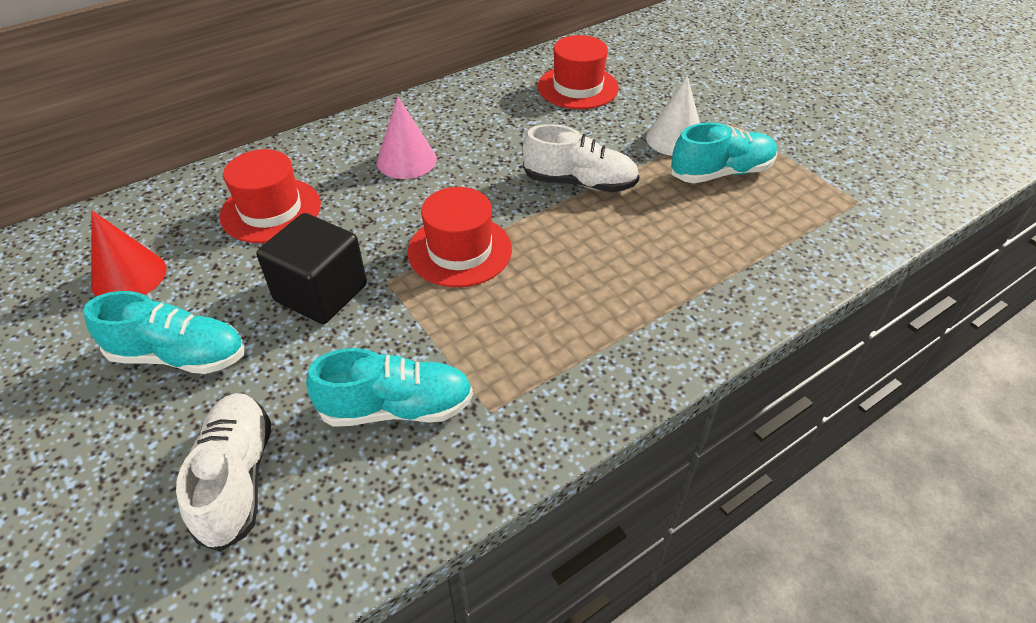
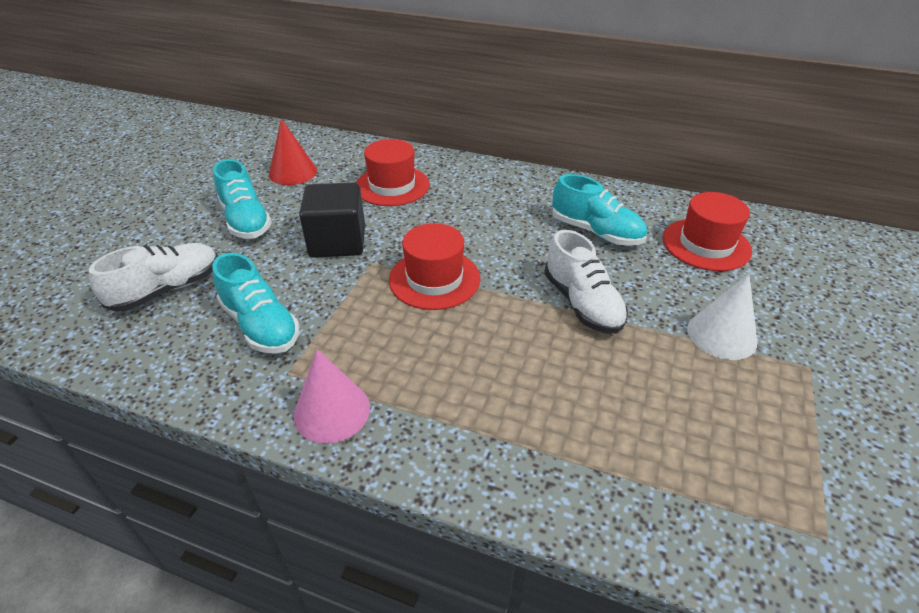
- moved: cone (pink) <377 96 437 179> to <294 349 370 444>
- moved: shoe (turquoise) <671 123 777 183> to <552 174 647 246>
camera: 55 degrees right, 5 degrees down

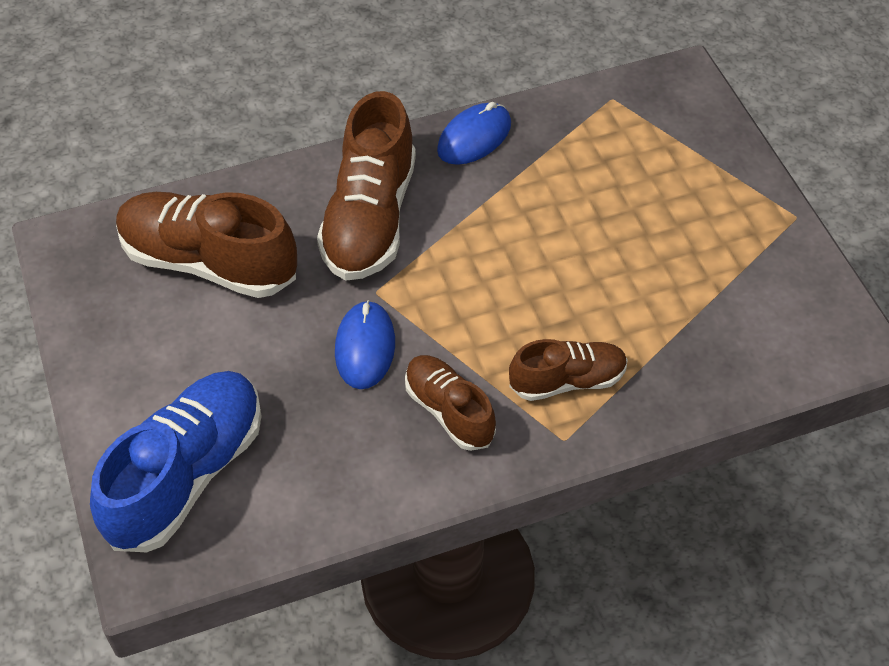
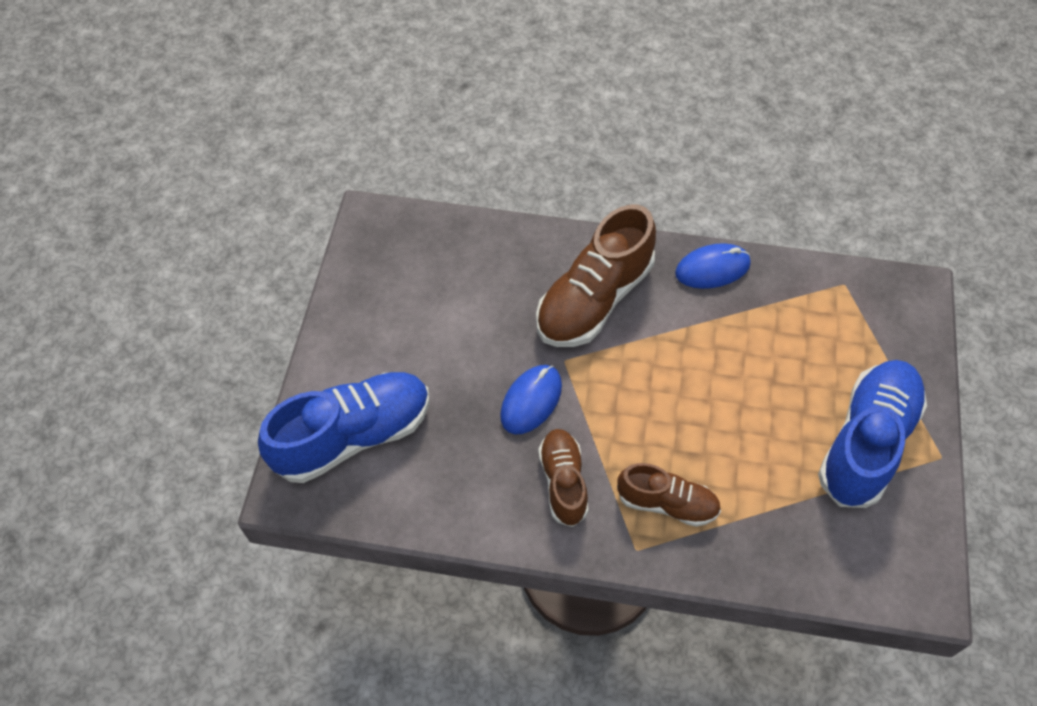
- removed: shoe (brown) <116 192 297 298>
- added: shoe (blue) <818 360 927 508>
camera: 30 degrees right, 5 degrees up

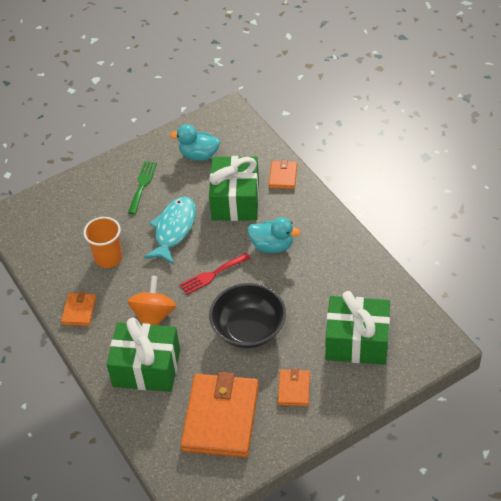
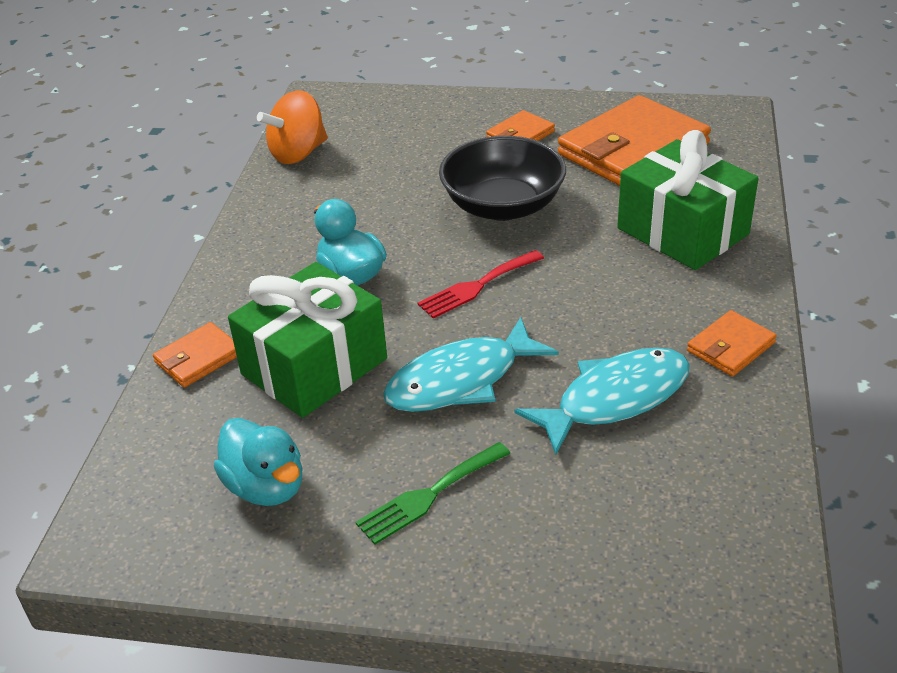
- removed: gift (green) <325 291 390 365>
- moved: spinning top (orange) <128 276 176 325> to <257 90 328 164>
- replaced: cup (orange) <83 217 122 268> to fish (turquoise) <514 348 690 455>
- turned: fork (red) <179 253 251 295> = <417 250 544 319> 135 degrees clockwise
camera: 140 degrees left, 10 degrees down

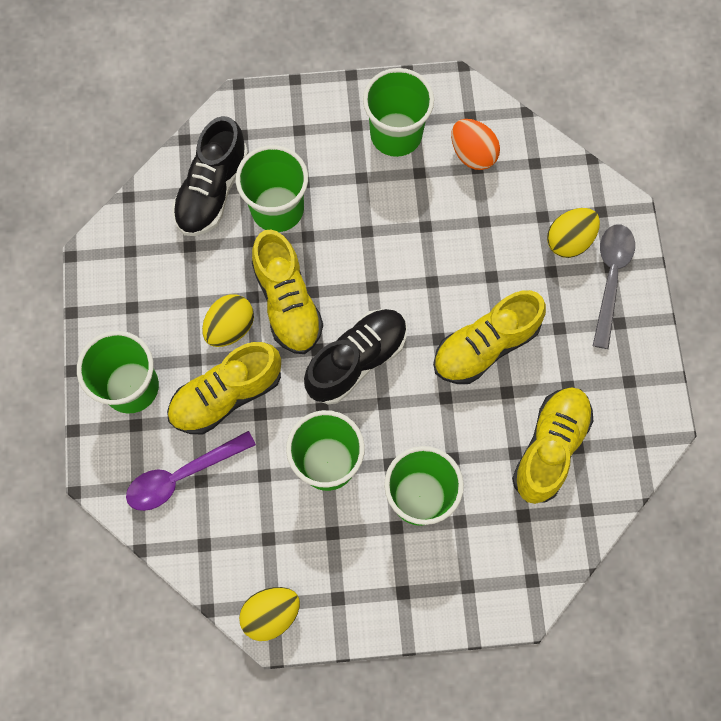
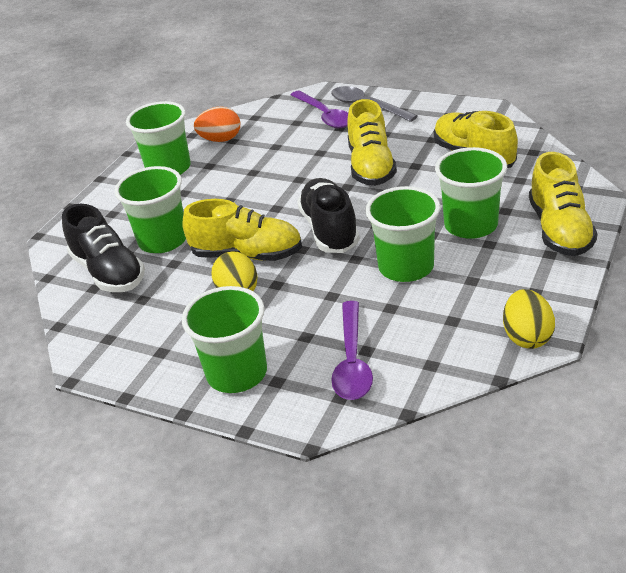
- moved: shoe (yellow) <167 342 281 434> to <529 152 597 256>
- replaced: egg (yellow) <547 208 600 258> to spoon (purple) <291 90 348 128>
camera: 55 degrees left, 35 degrees down

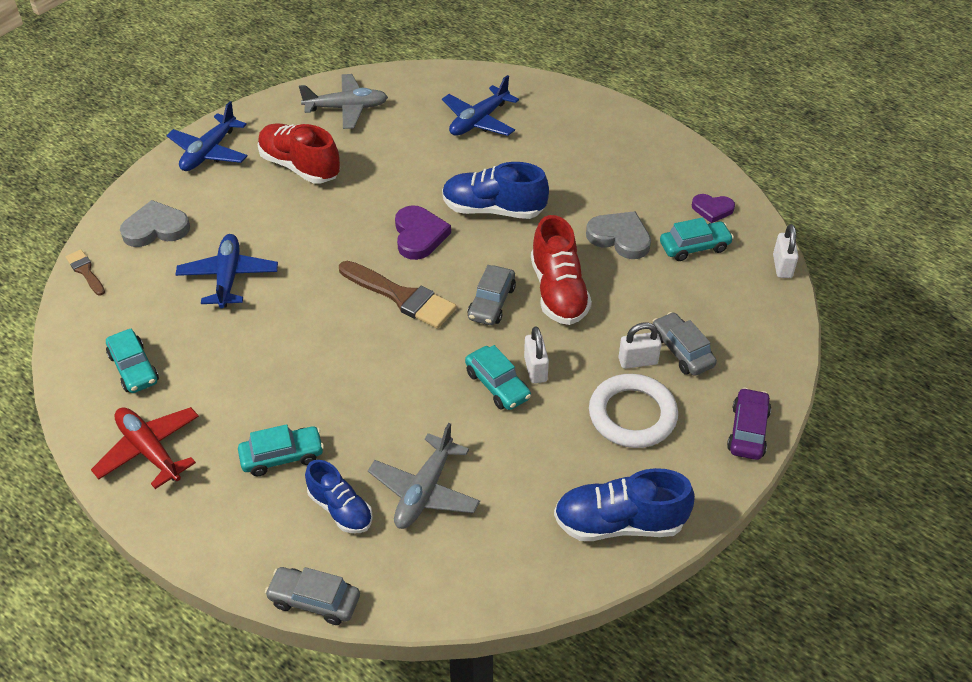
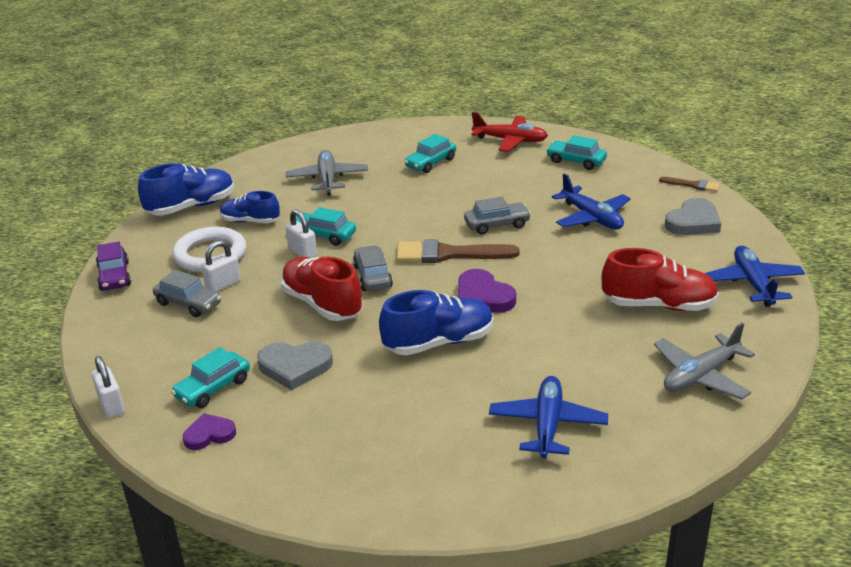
- moved: car (grey) <265 567 360 625> to <464 197 531 235>
- moved: shoe (blue) <305 460 373 533> to <220 191 280 223>
camera: 150 degrees right, 15 degrees down

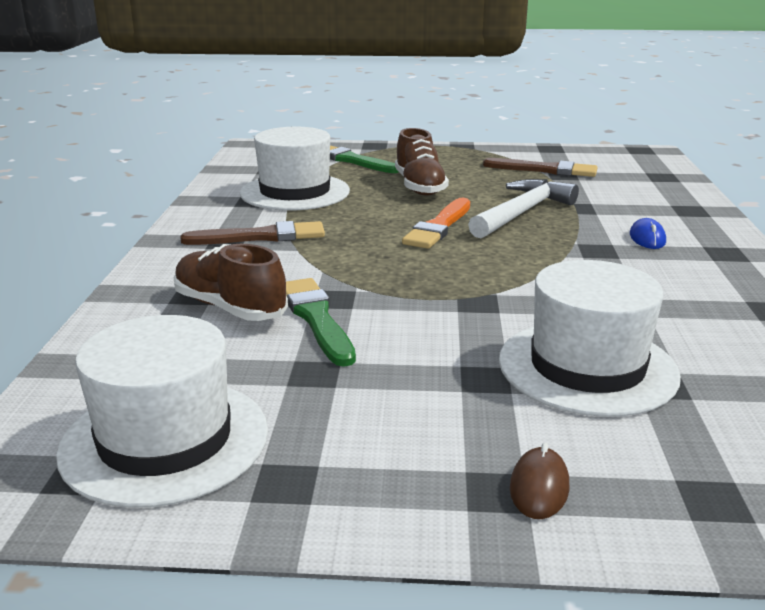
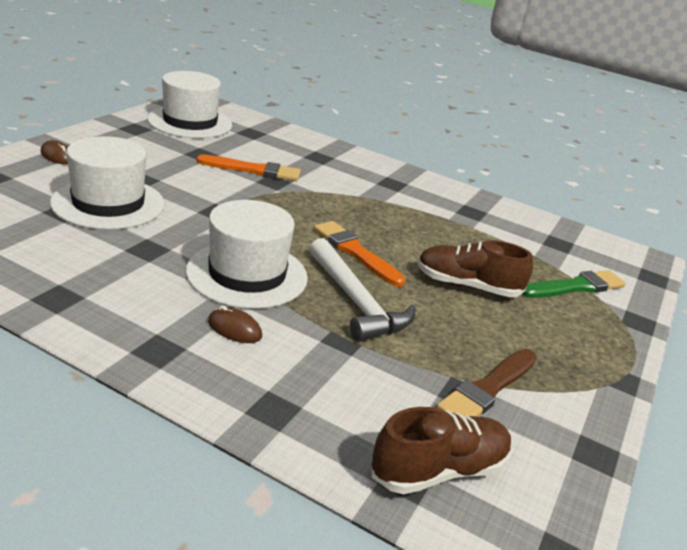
- removed: brush (brown) <180 221 325 245>
- moved: shoe (brown) <174 244 288 321> to <371 407 512 494>
- moved: hat (white) <240 127 350 210> to <186 200 308 309>
- recoloured: brush (green) <286 278 356 367> to brush (orange) <197 154 301 181>
- recoloured: mouse (blue) <630 218 666 249> to mouse (brown) <208 305 262 343>
camera: 110 degrees right, 5 degrees up

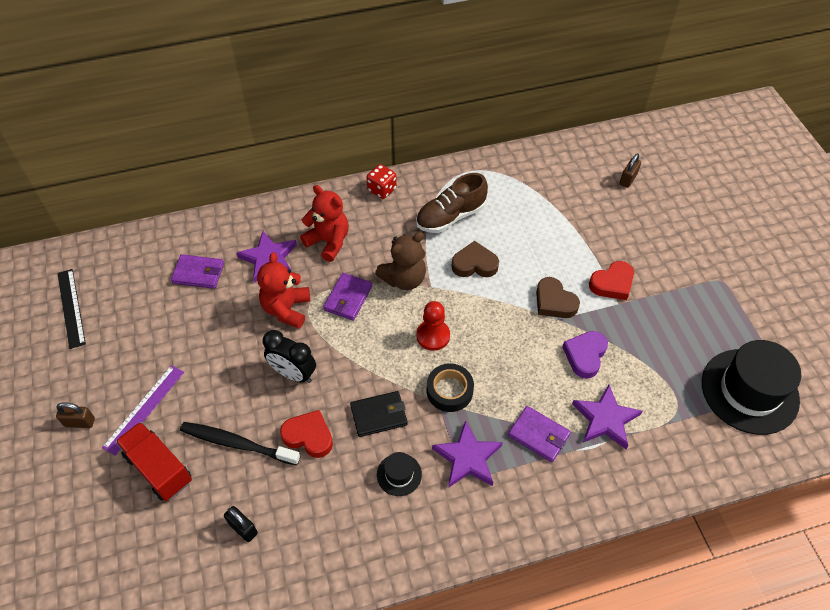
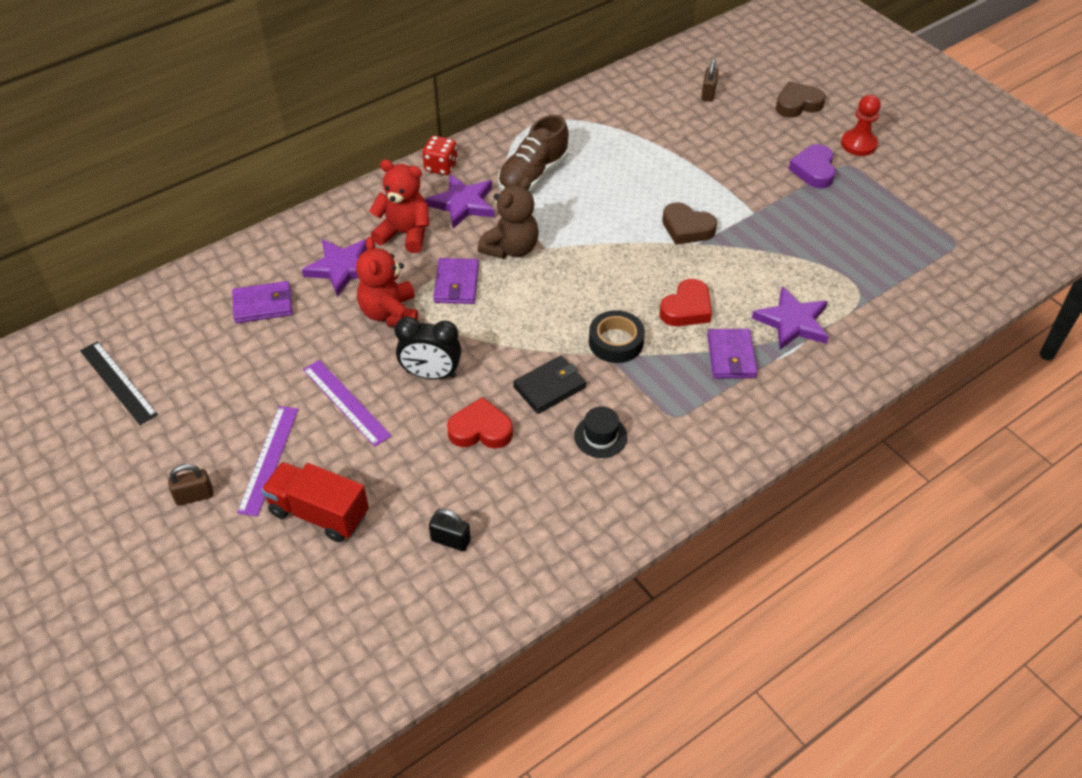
- removed: toothbrush (black) <180 422 300 466>
- removed: hat (black) <702 340 801 435>
- added: ruler (purple) <303 360 392 447>
- moved: pawn (red) <416 301 450 351> to <841 95 881 156>
- moved: star (purple) <432 420 503 488> to <425 174 494 229>
- moved: heart (brown) <452 241 499 277> to <776 81 826 118>
- moved: heart (purple) <562 331 608 379> to <789 144 836 189>
- moved: heart (red) <589 261 634 300> to <660 279 712 326>
- turned: wallet (purple) <508 406 571 462> = <707 329 758 378> 75 degrees clockwise
camera: 20 degrees left, 5 degrees down

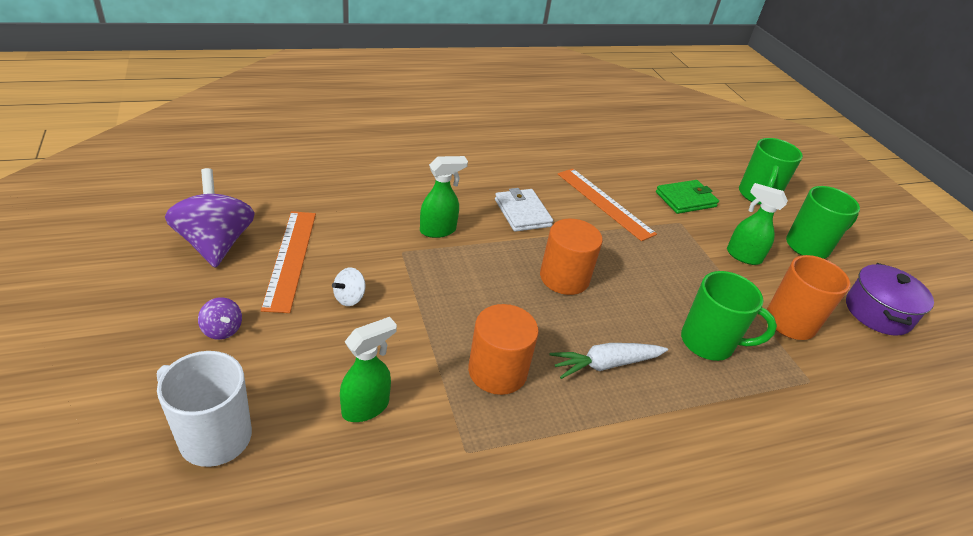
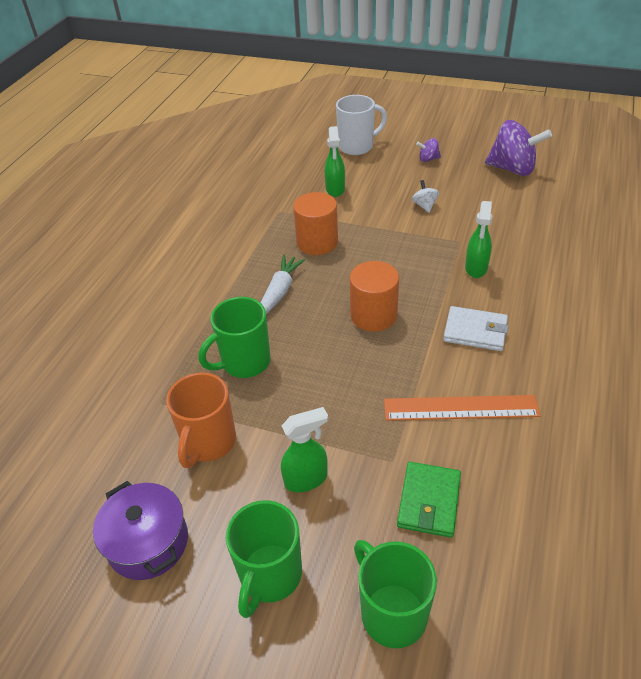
- removed: ruler (orange) <261 211 316 313>
camera: 135 degrees right, 5 degrees up

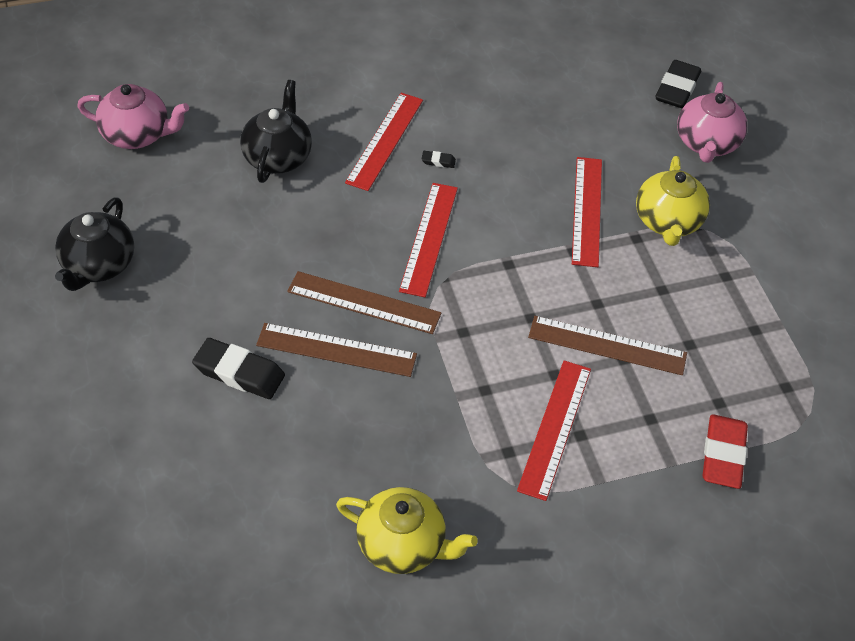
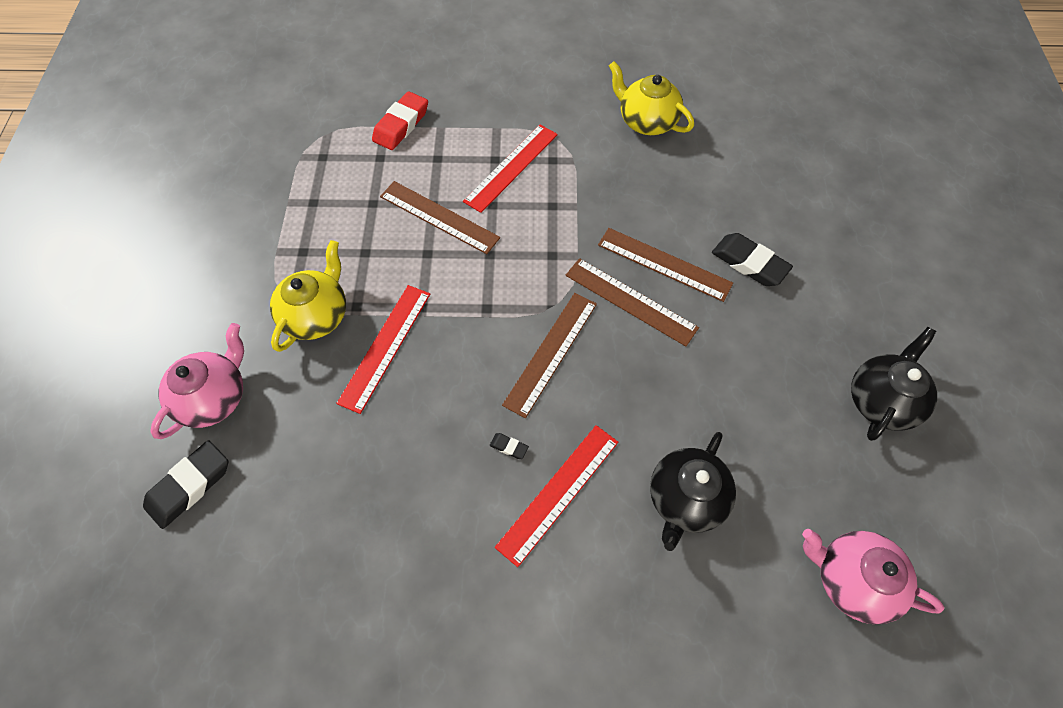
- recoloured: ruler (red) <399 183 458 297> to ruler (brown) <502 293 597 418>
camera: 160 degrees left, 10 degrees up

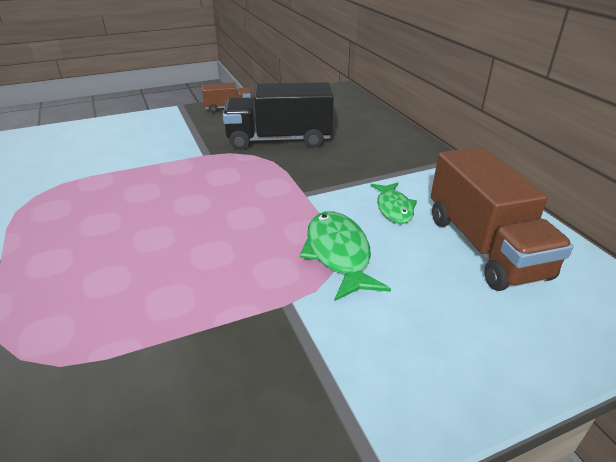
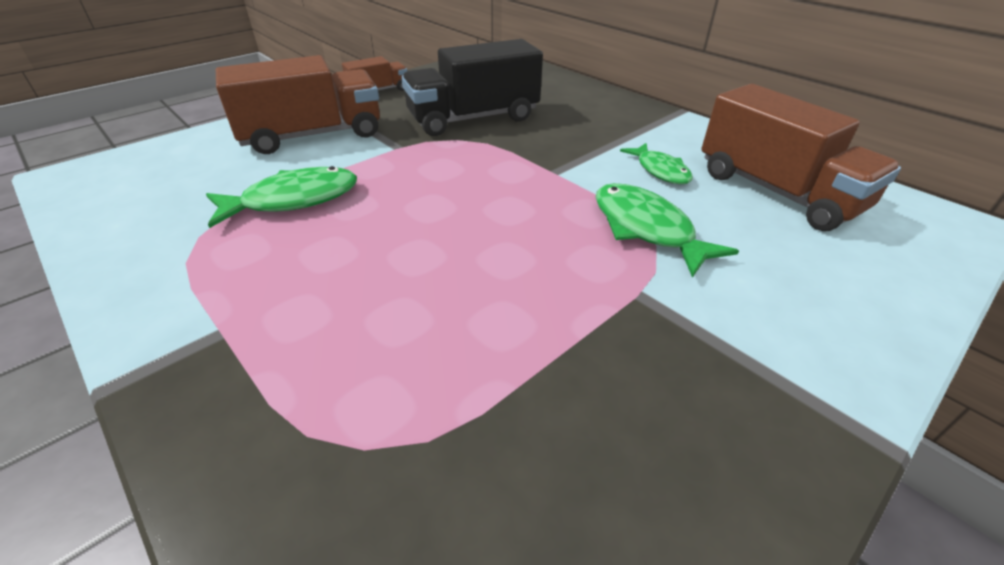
- added: fish (green) <206 166 357 228>
- added: truck (brown) <216 55 380 154>
camera: 20 degrees left, 5 degrees up

